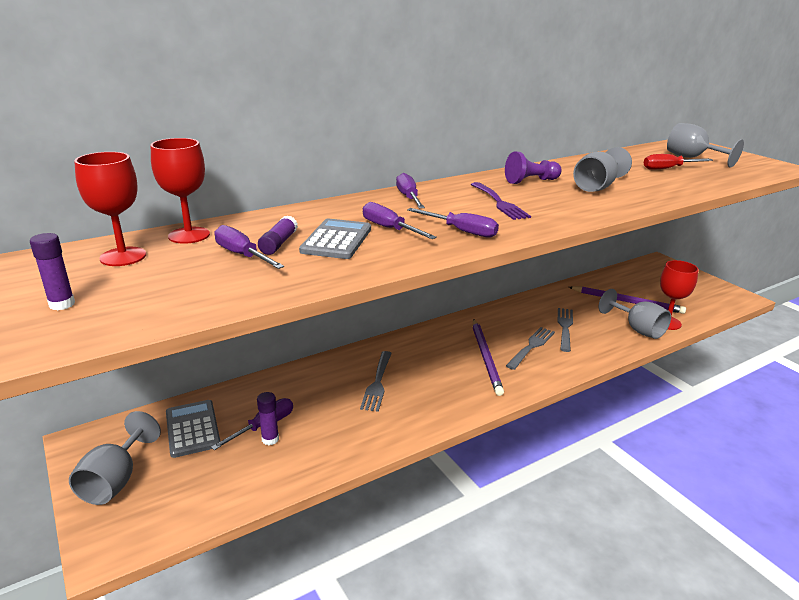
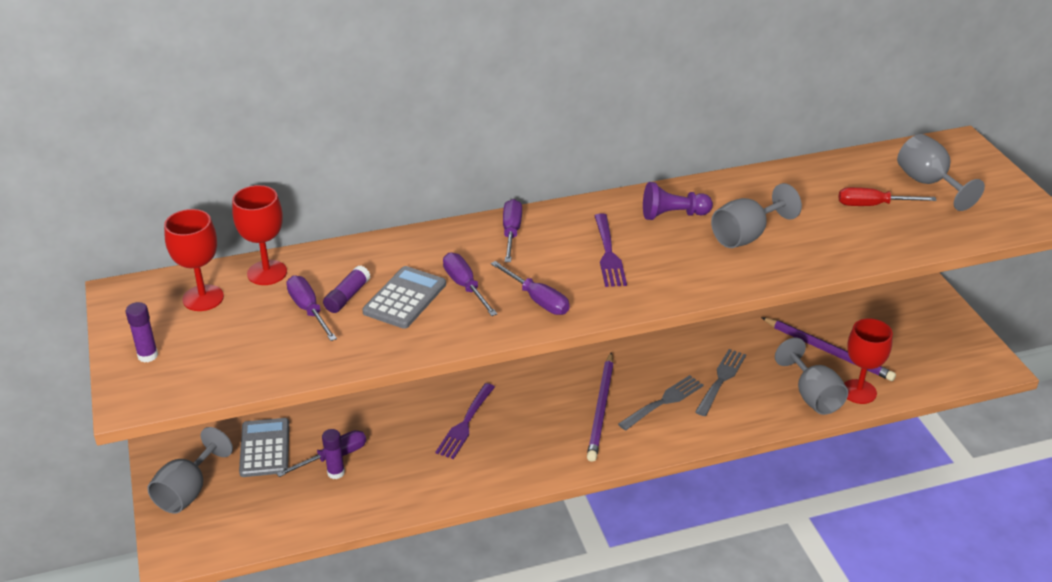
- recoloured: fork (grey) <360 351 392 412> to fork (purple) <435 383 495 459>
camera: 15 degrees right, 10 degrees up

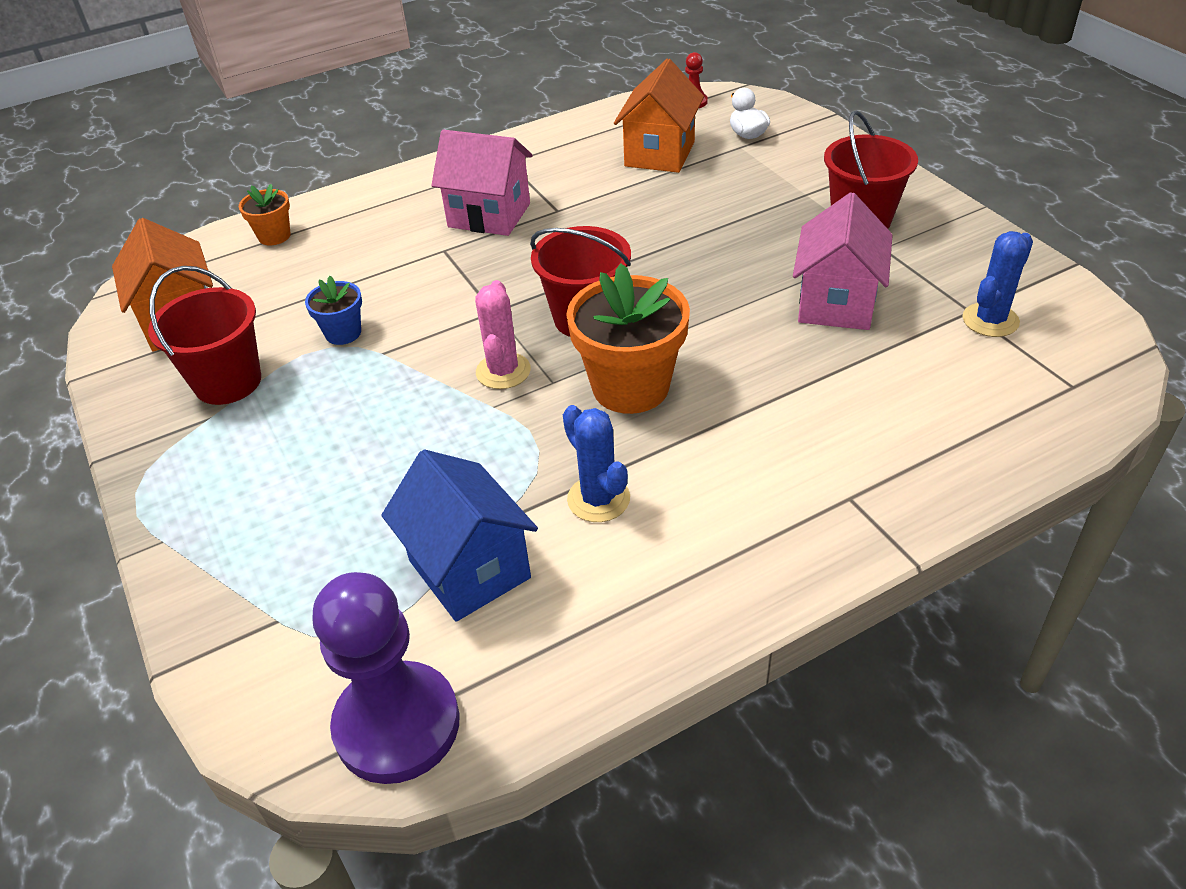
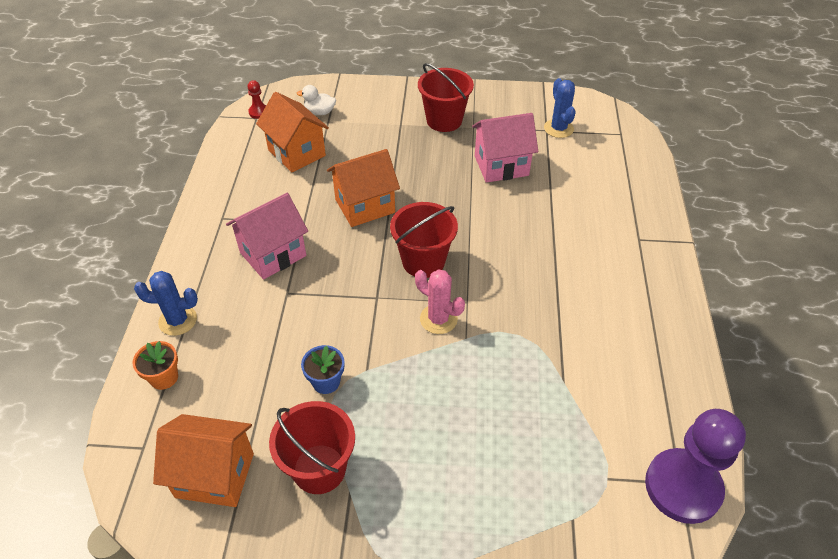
- removed: house (blue) <381 450 538 622>
- removed: flower pot (orange) <566 263 690 414>
- added: house (orange) <327 149 400 227>
- moved: cactus (blue) <563 405 630 522> to <134 271 198 336>
- turned: house (pink) <793 192 893 330> = <472 113 538 183> 60 degrees counterclockwise
camera: 60 degrees left, 5 degrees up

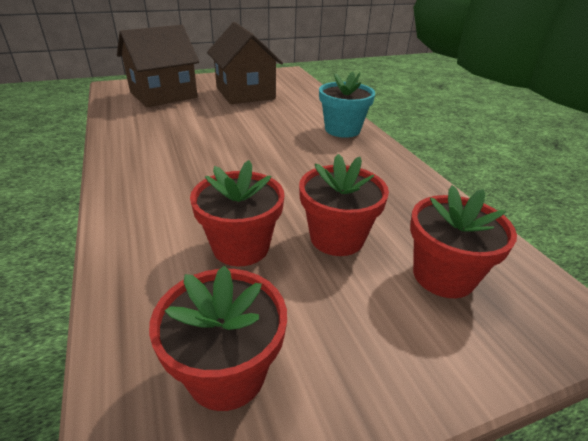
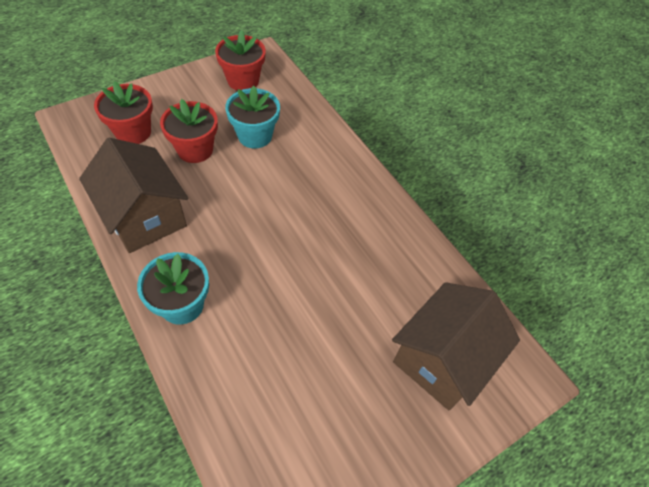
- moved: house (brown) <207 22 283 104> to <79 138 188 253>
- recoloured: flower pot (red) <190 160 285 266> to flower pot (turquoise) <225 86 280 148>
camera: 165 degrees right, 20 degrees up

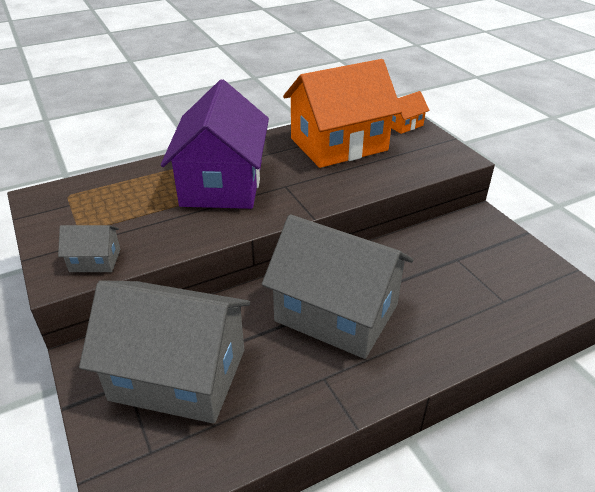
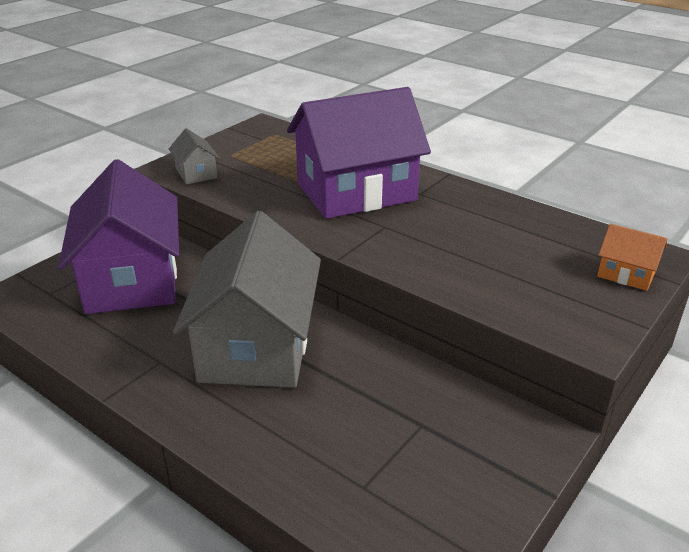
- removed: house (orange) <283 59 402 168>
- recoloured: house (grey) <79 280 250 424> to house (purple) <58 159 179 314>
camera: 65 degrees right, 5 degrees down

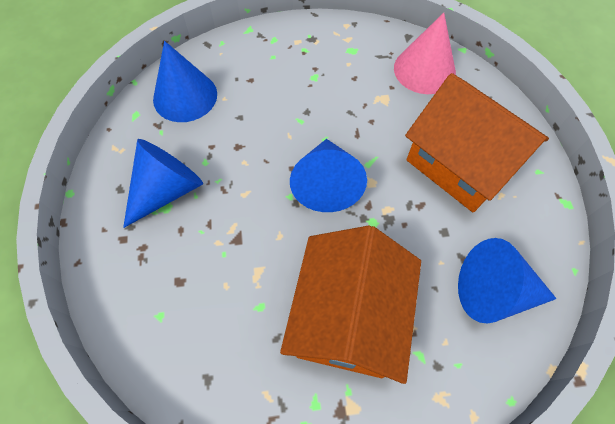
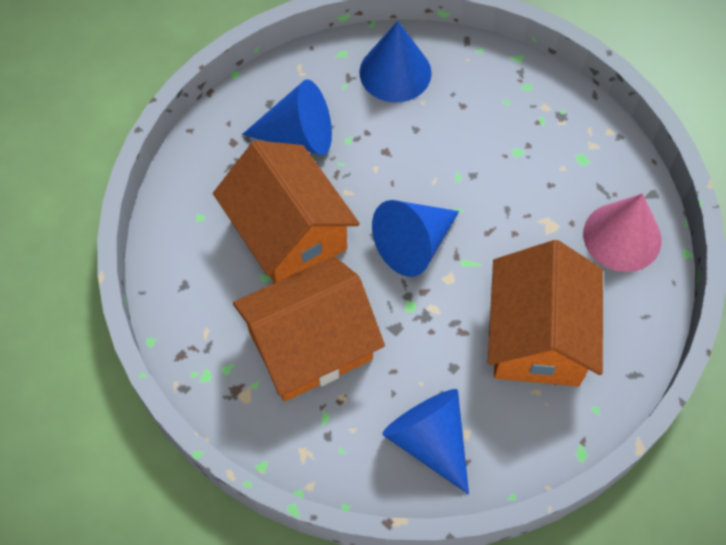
- added: house (orange) <213 141 360 283>
camera: 50 degrees right, 0 degrees up

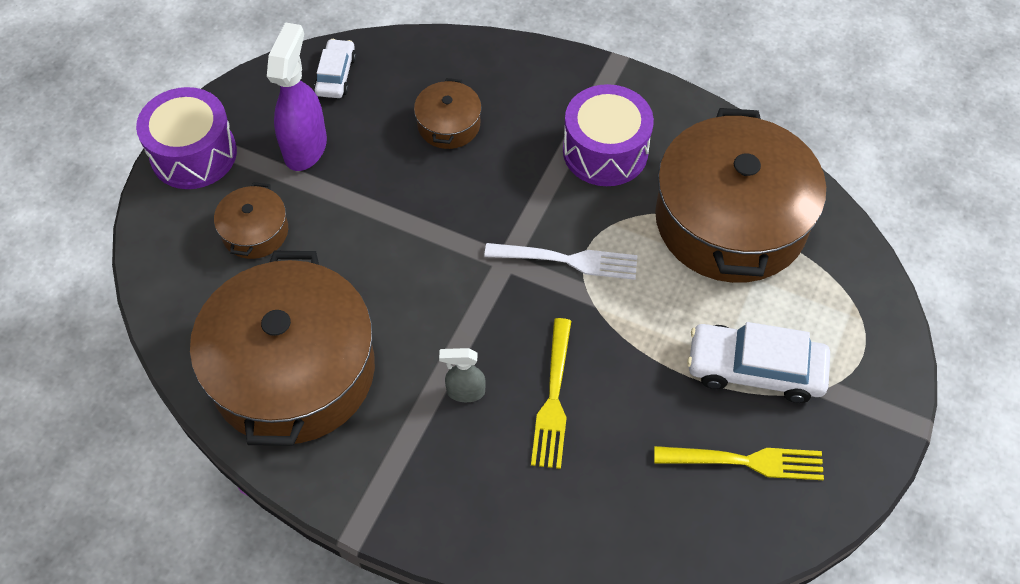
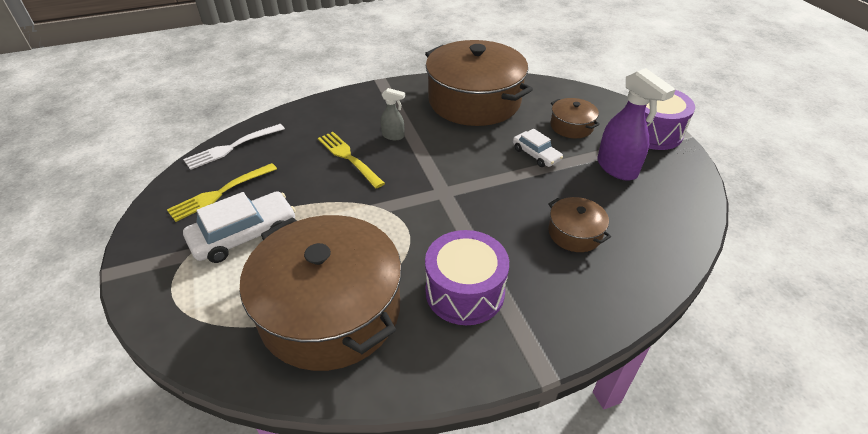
- moved: car (white) <314 39 356 98> to <513 129 563 167>
- moved: fork (white) <484 243 638 280> to <183 124 285 170>
- turned: spray bottle (grey) <439 348 486 402> = <380 88 405 140> 60 degrees clockwise
camera: 135 degrees right, 15 degrees down

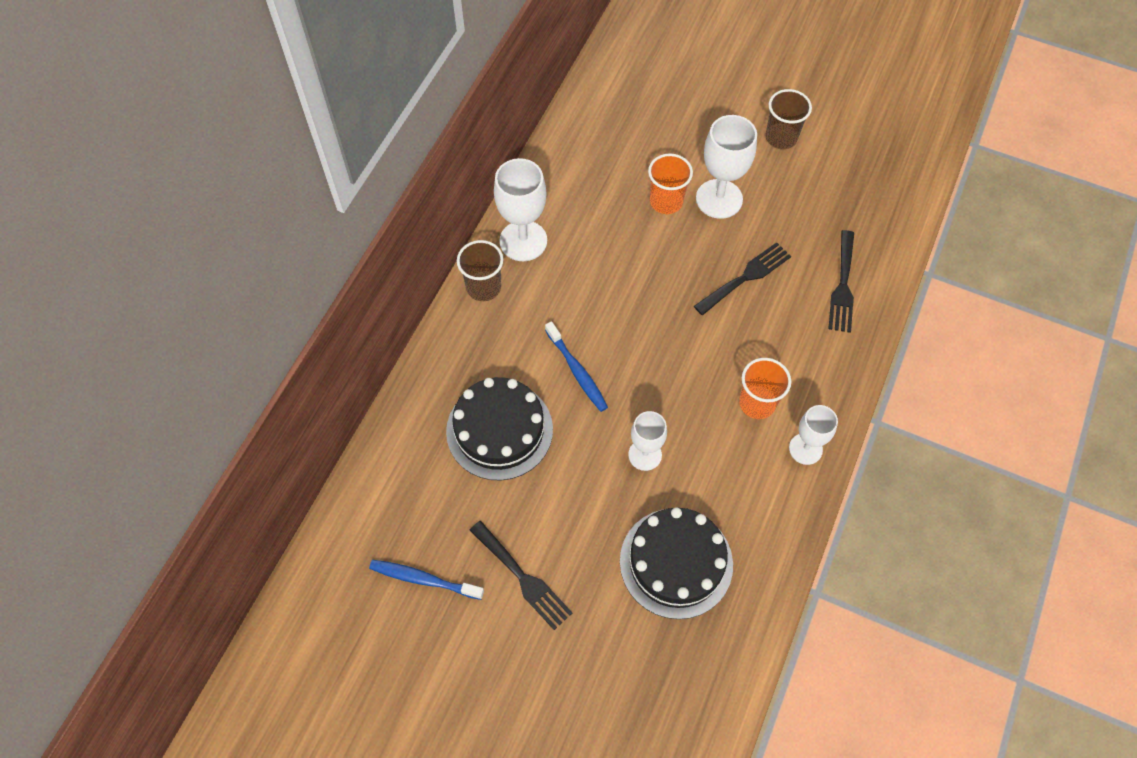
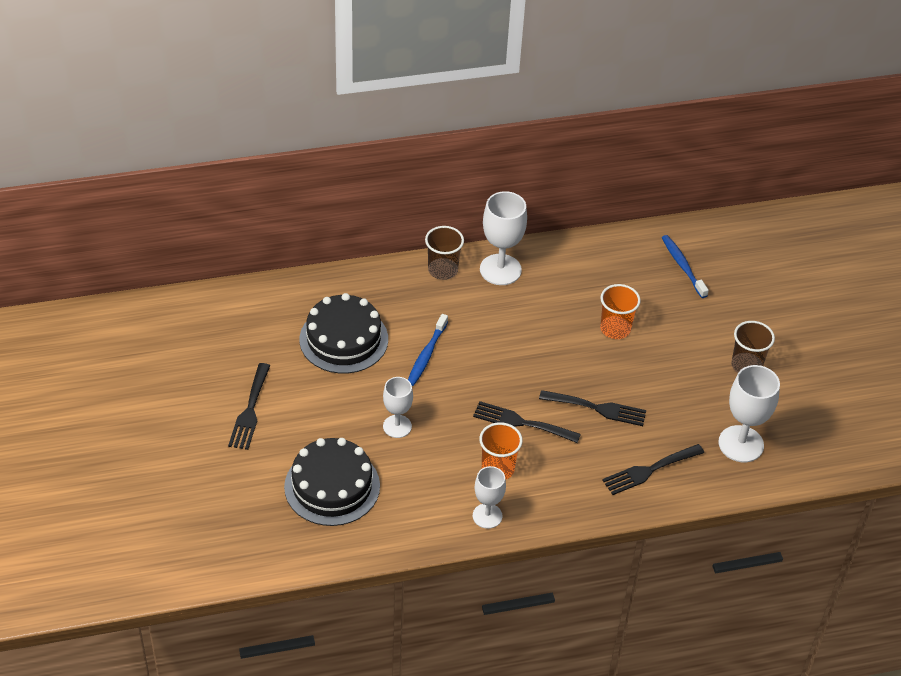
- added: fork (black) <473 401 581 443>
- moved: toothbrush (blue) <369 560 484 600> to <662 235 709 298>
- moved: goblet (white) <696 115 757 219> to <718 365 780 462>
camera: 50 degrees right, 15 degrees down

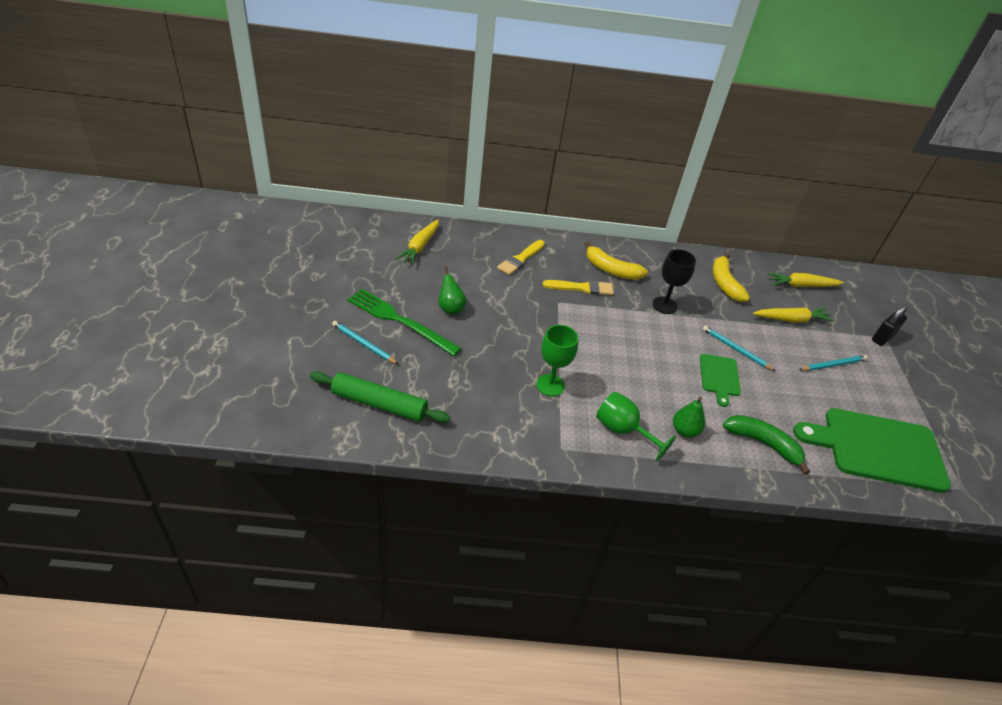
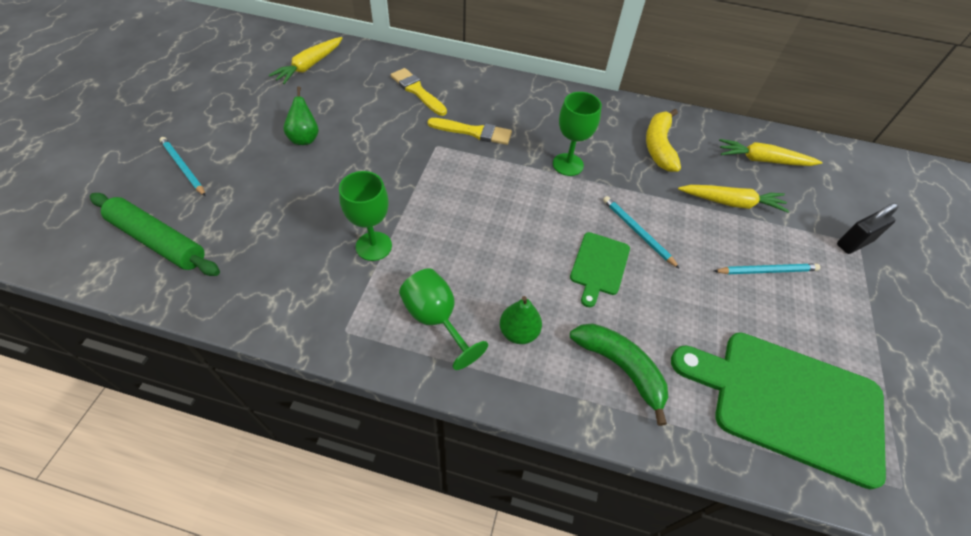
- removed: fork (green) <347 289 462 356>
- removed: banana (yellow) <584 241 648 280>
- recoloured: goblet (black) <652 249 696 314> to goblet (green) <553 92 602 176>
- turned: brush (yellow) <497 240 545 275> = <391 68 447 116> 90 degrees clockwise
camera: 15 degrees right, 10 degrees up

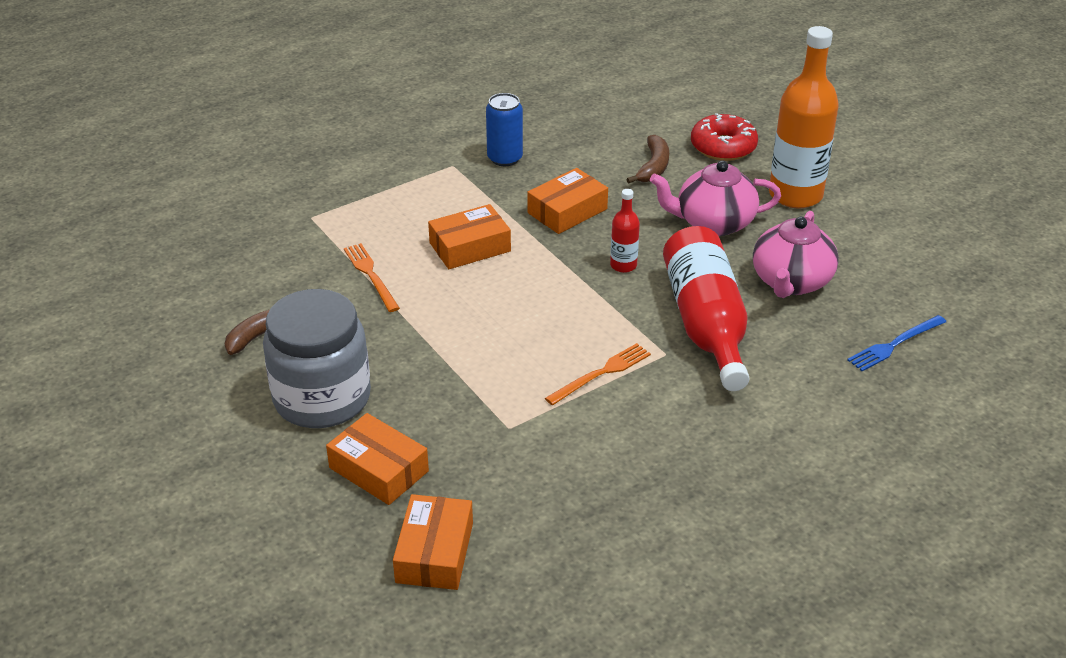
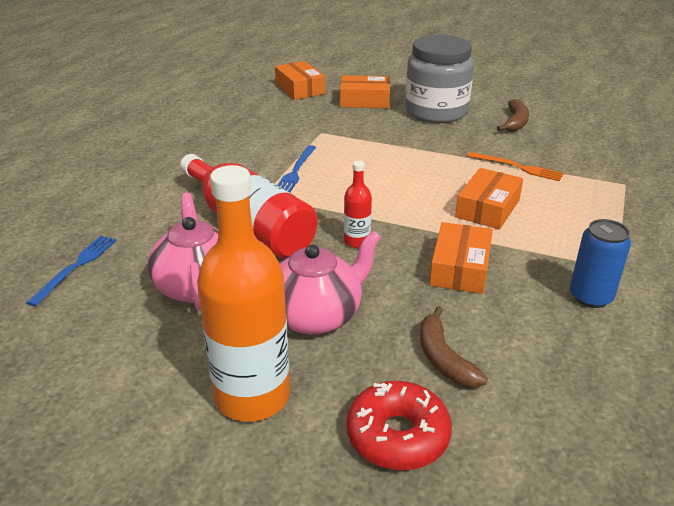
- recoloured: fork (orange) <545 343 651 405> to fork (blue) <278 145 316 193>
camera: 145 degrees right, 5 degrees down

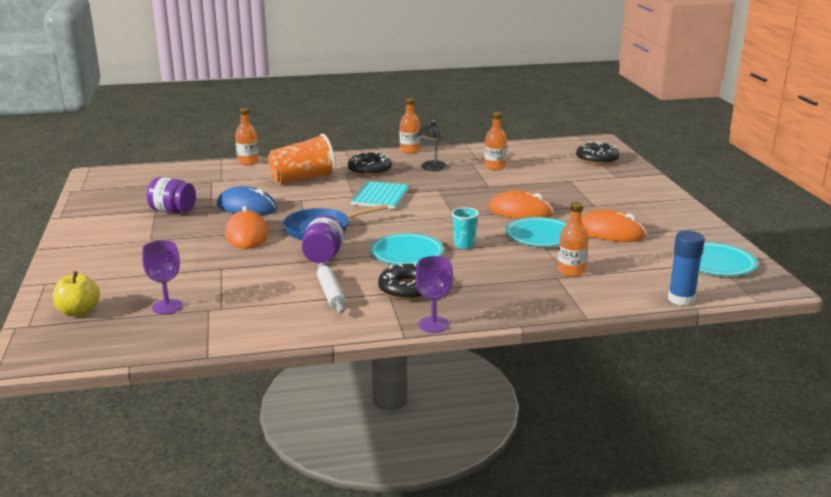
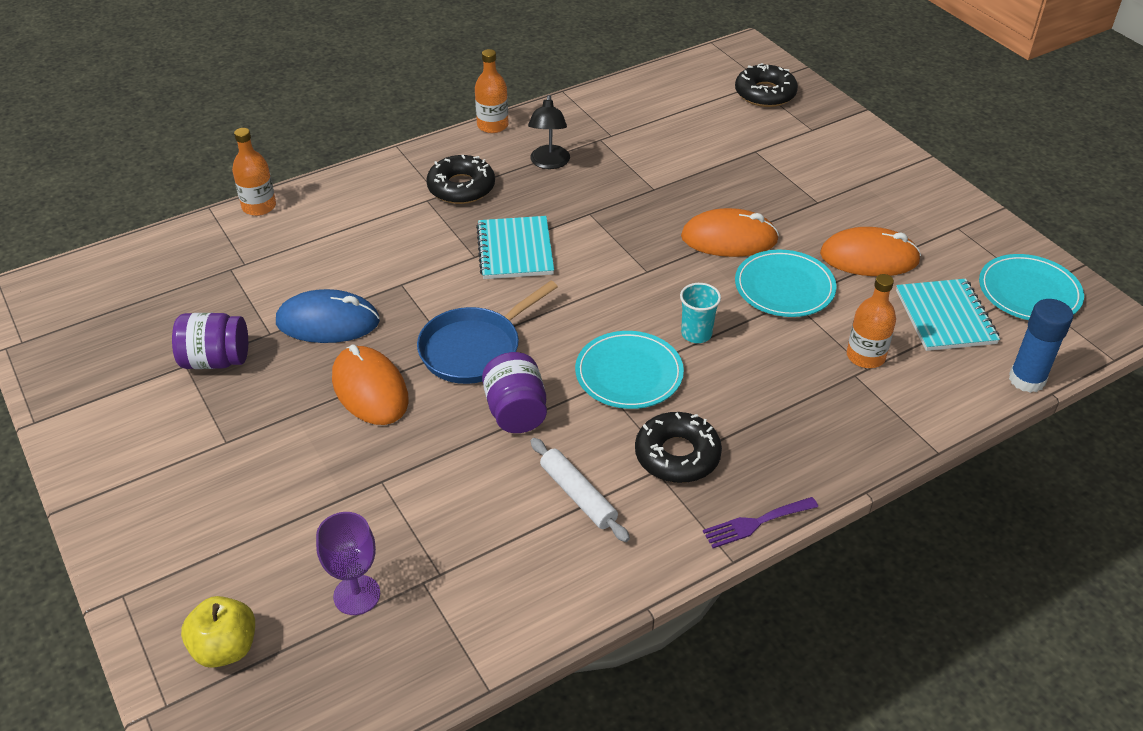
- removed: cup (orange) <268 134 336 185>
- removed: bottle (orange) <484 112 507 170>
- added: notebook (turquoise) <896 279 1000 351>
- replaced: goblet (purple) <416 256 453 333> to fork (purple) <703 497 818 548>
camera: 20 degrees left, 20 degrees up

